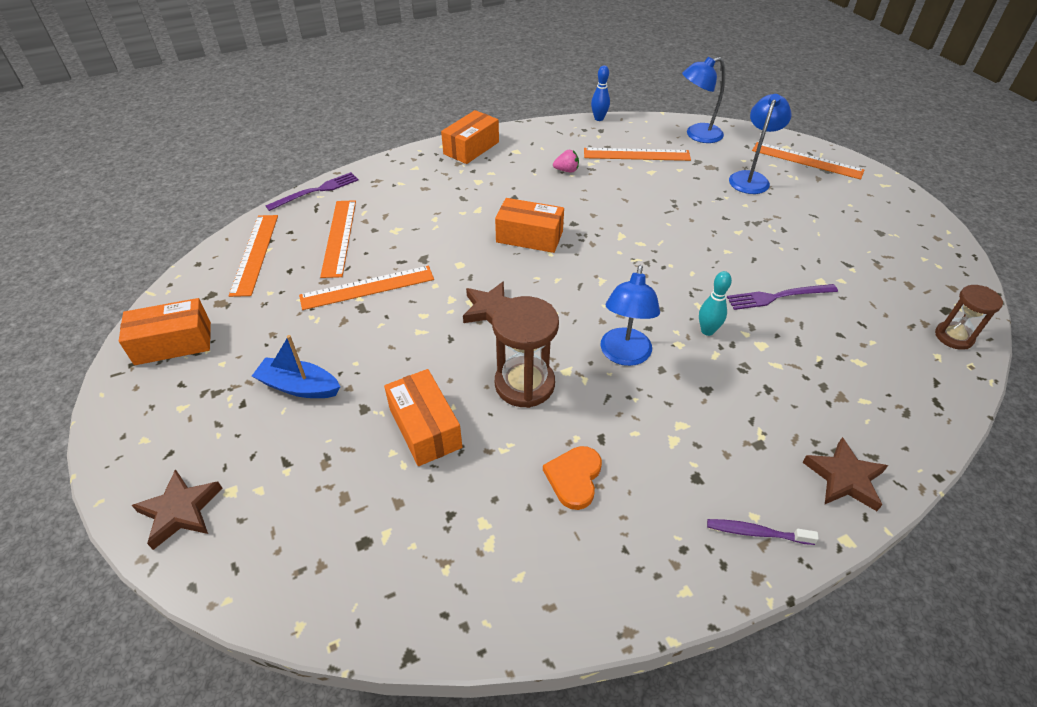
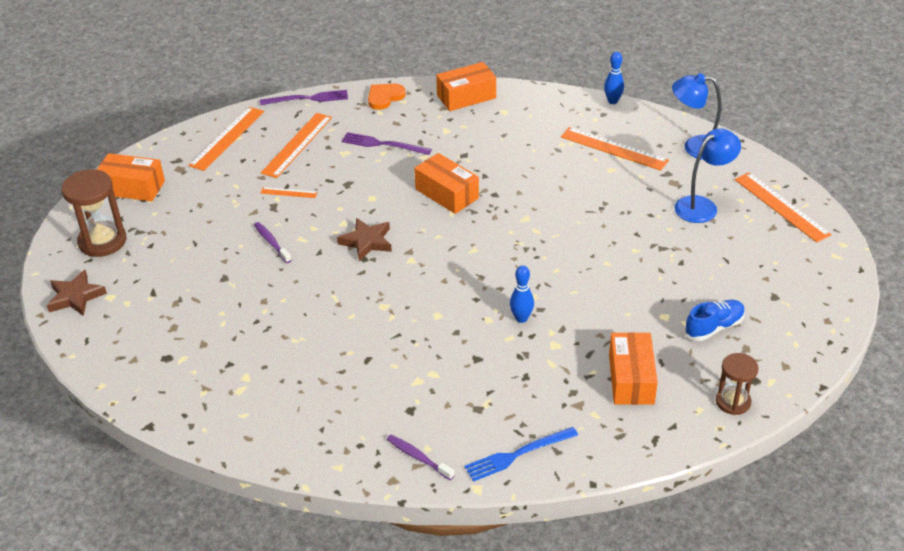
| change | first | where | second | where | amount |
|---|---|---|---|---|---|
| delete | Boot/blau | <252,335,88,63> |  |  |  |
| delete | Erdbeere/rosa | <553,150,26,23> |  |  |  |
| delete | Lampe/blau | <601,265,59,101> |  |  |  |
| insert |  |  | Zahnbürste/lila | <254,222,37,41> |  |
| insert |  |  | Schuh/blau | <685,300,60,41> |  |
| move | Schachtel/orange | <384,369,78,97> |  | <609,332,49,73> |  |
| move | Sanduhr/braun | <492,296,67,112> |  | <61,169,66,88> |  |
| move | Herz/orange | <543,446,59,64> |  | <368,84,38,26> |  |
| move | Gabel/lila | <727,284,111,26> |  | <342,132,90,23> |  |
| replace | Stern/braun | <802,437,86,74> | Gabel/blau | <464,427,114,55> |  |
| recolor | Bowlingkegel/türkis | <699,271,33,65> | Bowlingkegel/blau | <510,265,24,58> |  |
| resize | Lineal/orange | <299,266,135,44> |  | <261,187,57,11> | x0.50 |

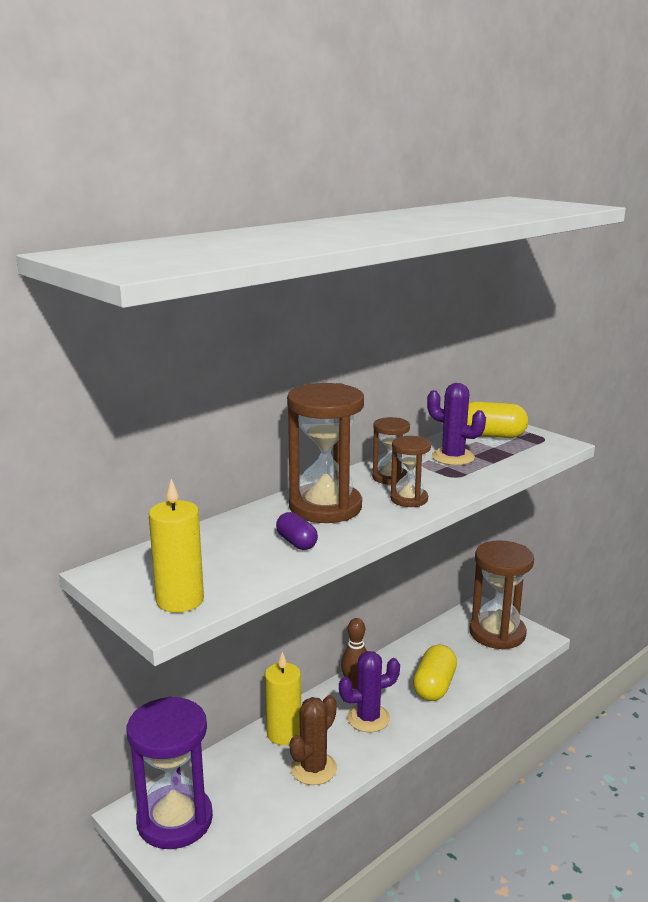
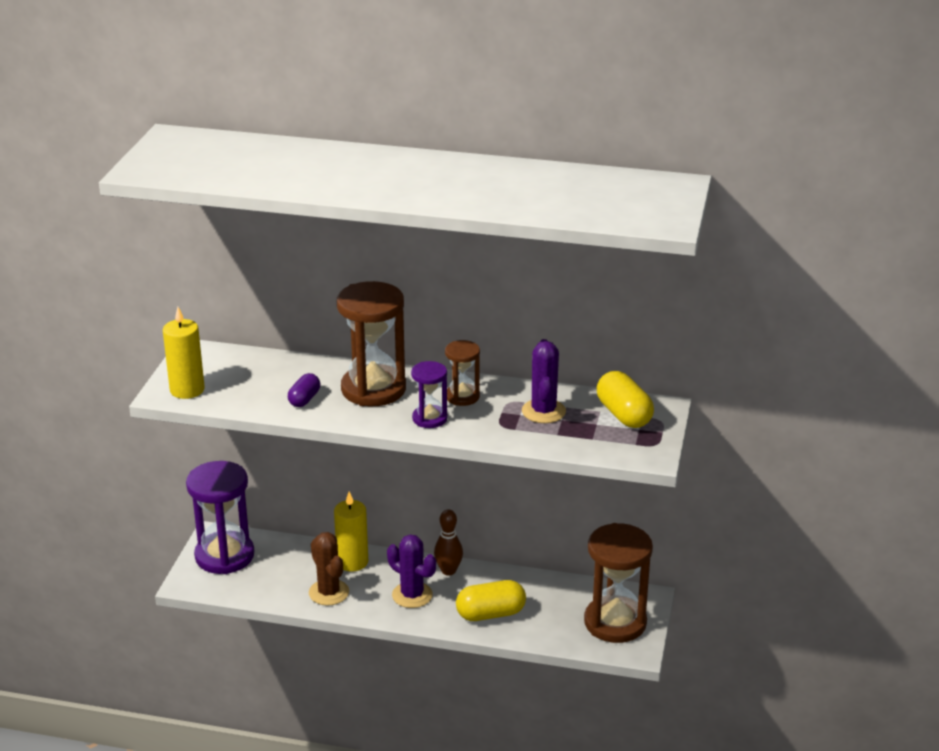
| change | first | where | second | where | amount |
|---|---|---|---|---|---|
| recolor | Sanduhr/braun | <390,436,41,71> | Sanduhr/lila | <411,361,37,67> |  |
| rotate | Kaktus/braun | <289,695,48,90> |  | <309,532,40,74> | 60 degrees clockwise |

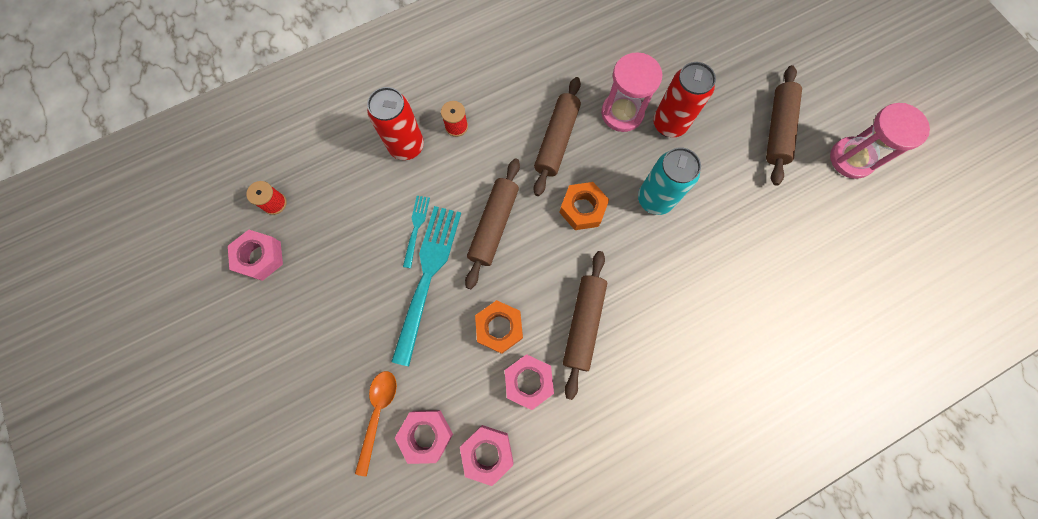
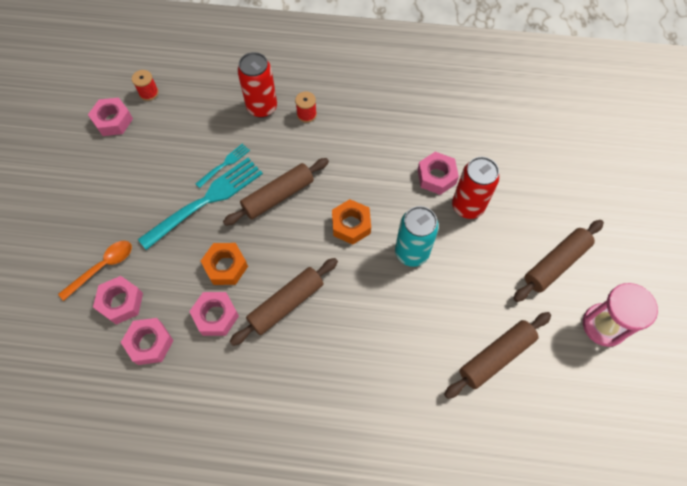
| change | first | where | second | where | amount |
|---|---|---|---|---|---|
| move | Nudelholz/braun | <533,77,48,119> |  | <444,312,107,87> |  |
| replace | Sanduhr/rosa | <601,52,61,80> | Sechskantmutter/rosa | <418,152,41,43> |  |

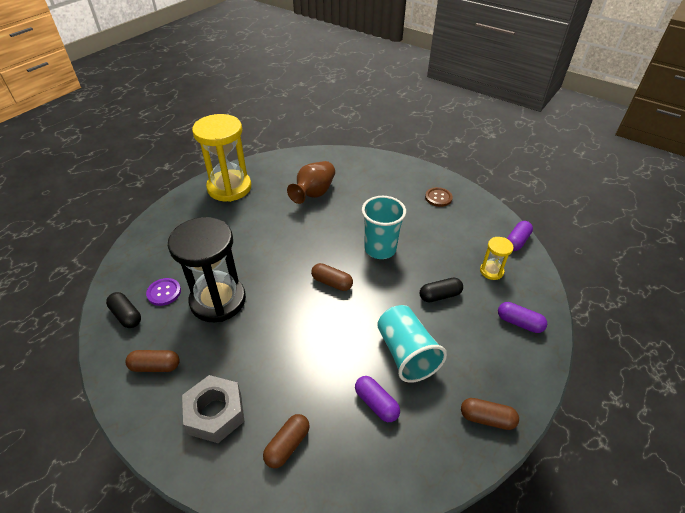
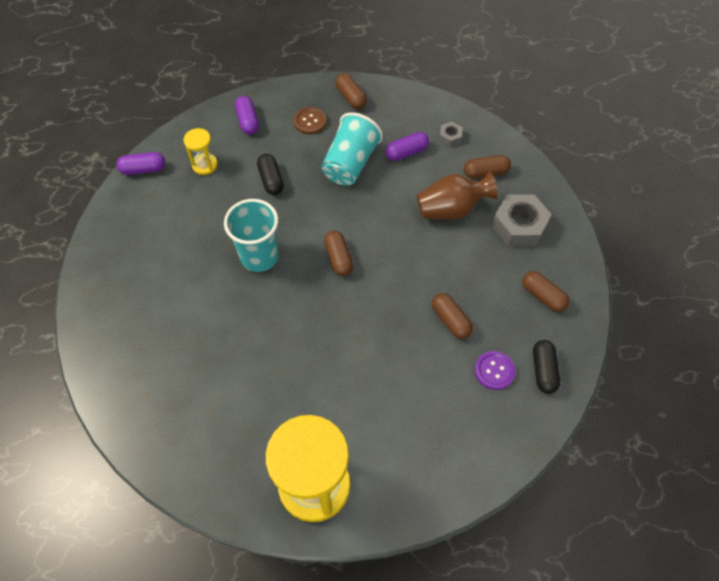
| change | first | where | second | where | amount |
|---|---|---|---|---|---|
| insert |  |  | Sechskantmutter/grau | <439,122,24,25> |  |
| move | Vase/braun | <287,161,48,43> |  | <417,172,81,47> |  |
| move | Knopf/braun | <425,187,28,20> |  | <294,107,33,27> |  |
| replace | Sanduhr/schwarz | <168,217,78,105> | Kapsel/braun | <432,293,41,46> |  |
| rotate | Kapsel/lila | <355,376,45,46> |  | <386,132,43,29> | 60 degrees clockwise |
| rotate | Kapsel/schwarz | <420,278,43,24> |  | <257,154,27,41> | 45 degrees clockwise |

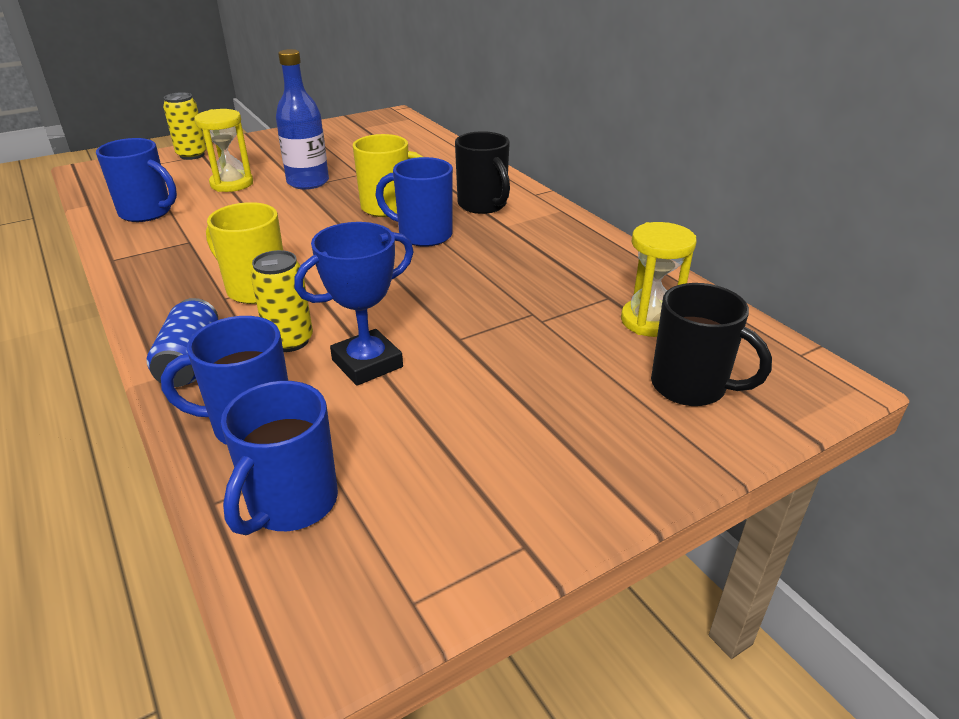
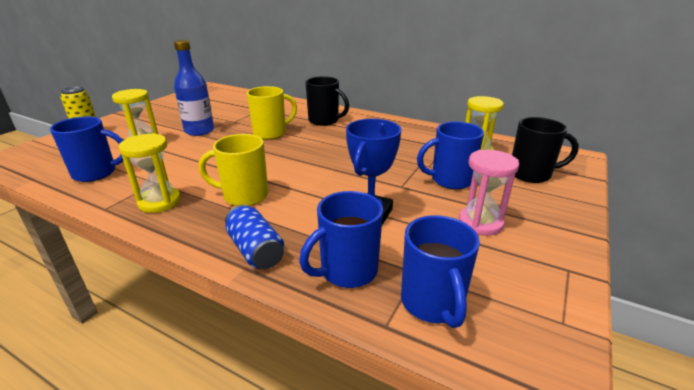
| change | first | where | second | where | amount |
|---|---|---|---|---|---|
| delete | Dose/gelb | <250,250,63,102> |  |  |  |
| insert |  |  | Sanduhr/gelb | <119,133,62,80> |  |
| insert |  |  | Sanduhr/rosa | <459,150,60,86> |  |
| move | Tasse/blau | <375,157,78,90> |  | <417,122,67,67> |  |

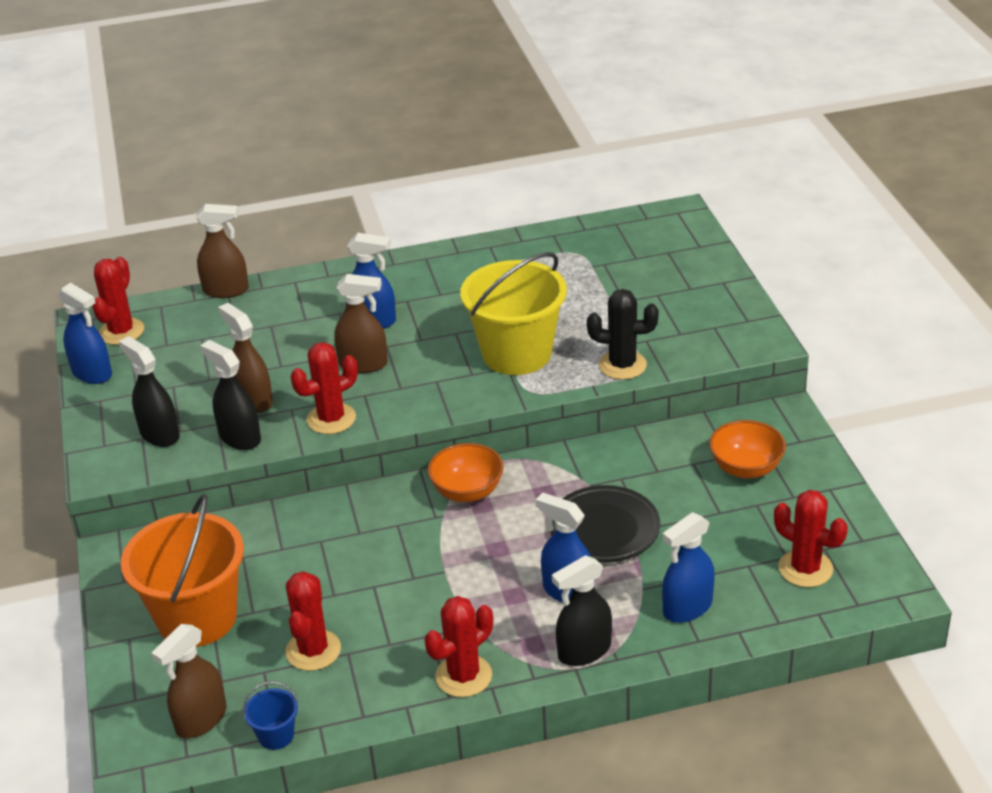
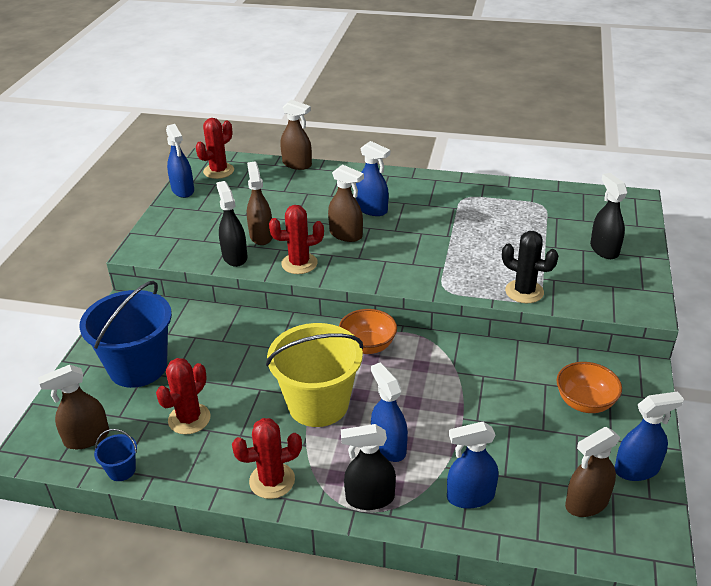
| change | first | where | second | where | amount |
|---|---|---|---|---|---|
| delete | Teller/schwarz | <550,485,110,78> |  |  |  |
| insert |  |  | Sprühflasche/blau | <614,391,70,90> |  |
| move | Sprühflasche/schwarz | <119,336,61,111> |  | <590,173,38,86> |  |
| move | Eimer/gelb | <460,252,107,123> |  | <266,323,97,104> |  |
| replace | Kaktus/rot | <774,490,74,97> | Sprühflasche/braun | <565,427,55,90> |  |
| recolor | Eimer/orange | <121,494,123,153> | Eimer/blau | <79,281,93,107> |  |

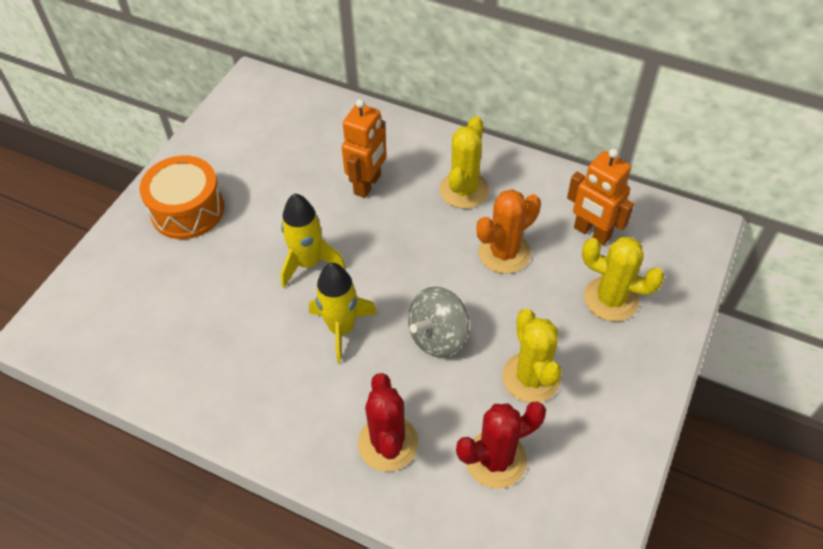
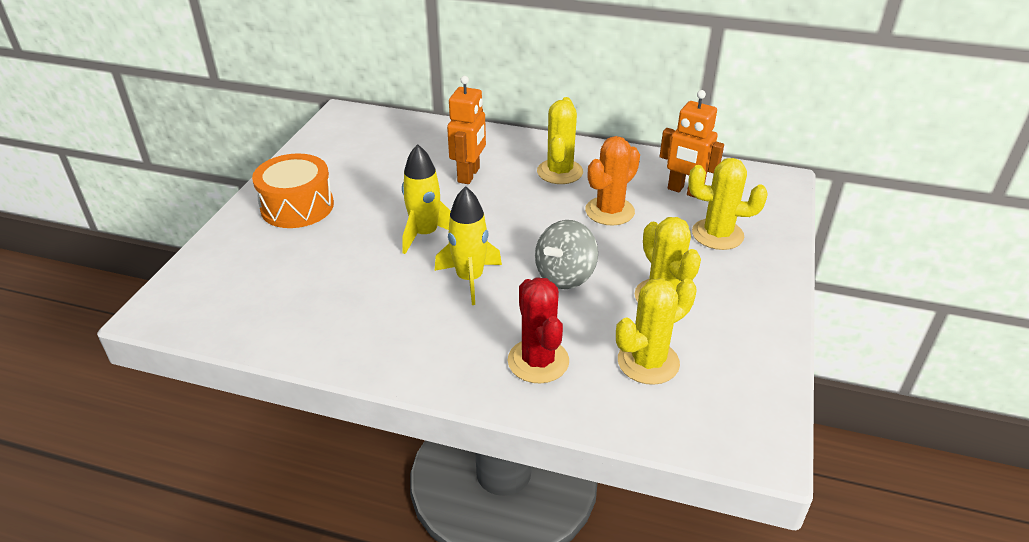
| change | first | where | second | where | amount |
|---|---|---|---|---|---|
| recolor | Kaktus/rot | <456,401,90,88> | Kaktus/gelb | <616,278,81,107> |  |

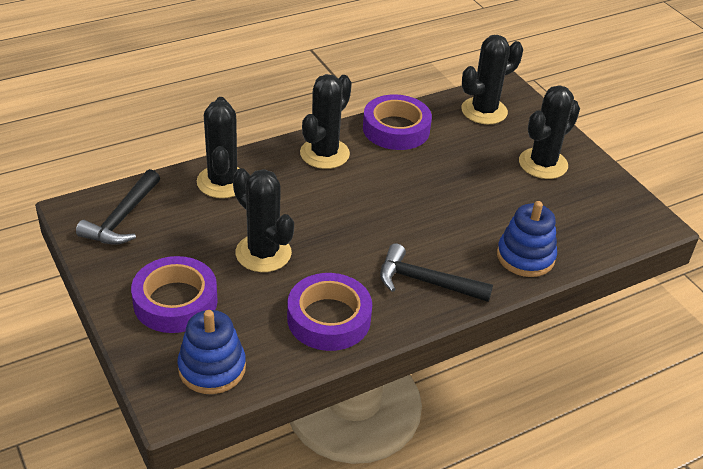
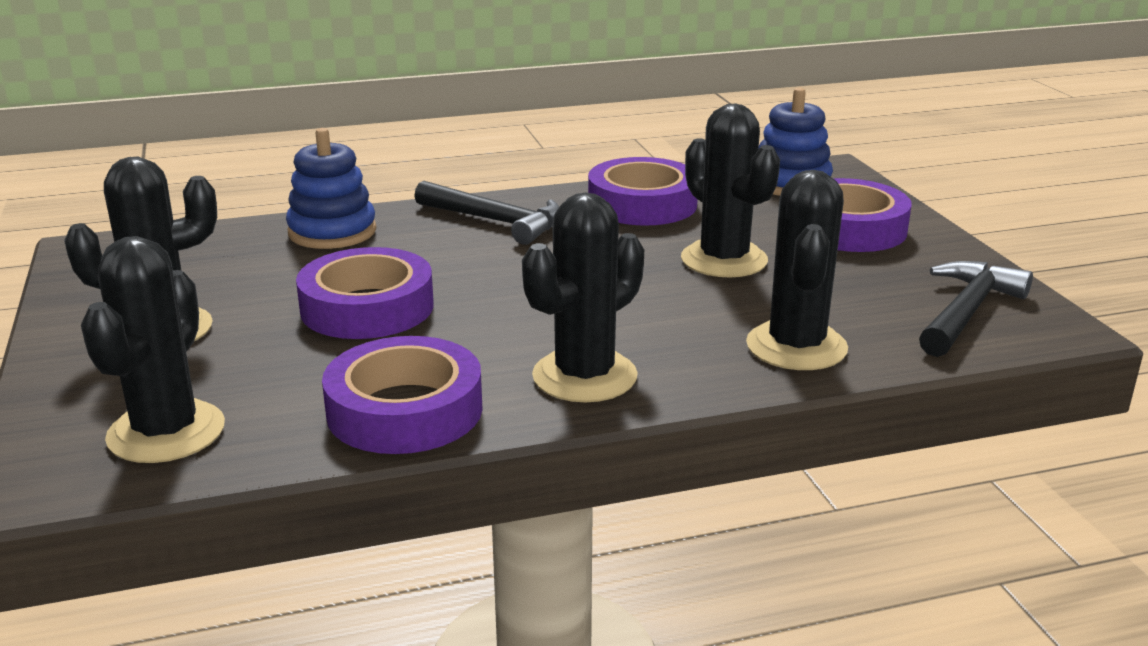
| change | first | where | second | where | amount |
|---|---|---|---|---|---|
| insert |  |  | Klebeband/lila | <296,247,138,92> |  |
| rotate | Kaktus/schwarz | <461,35,62,89> |  | <81,236,144,227> | 60 degrees counterclockwise |

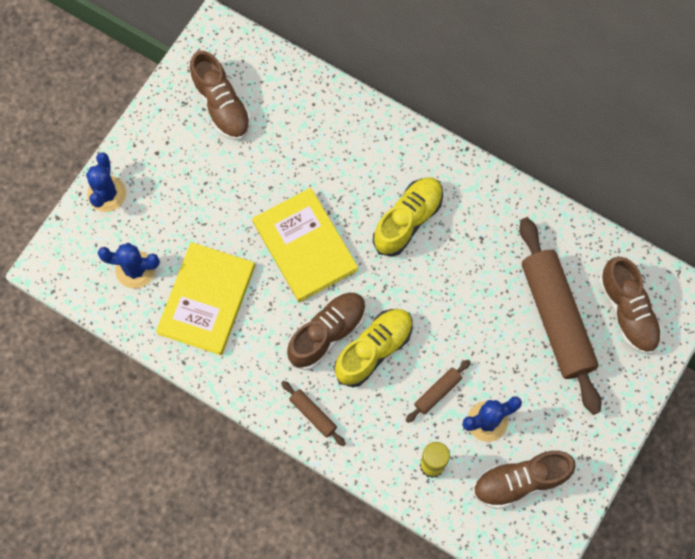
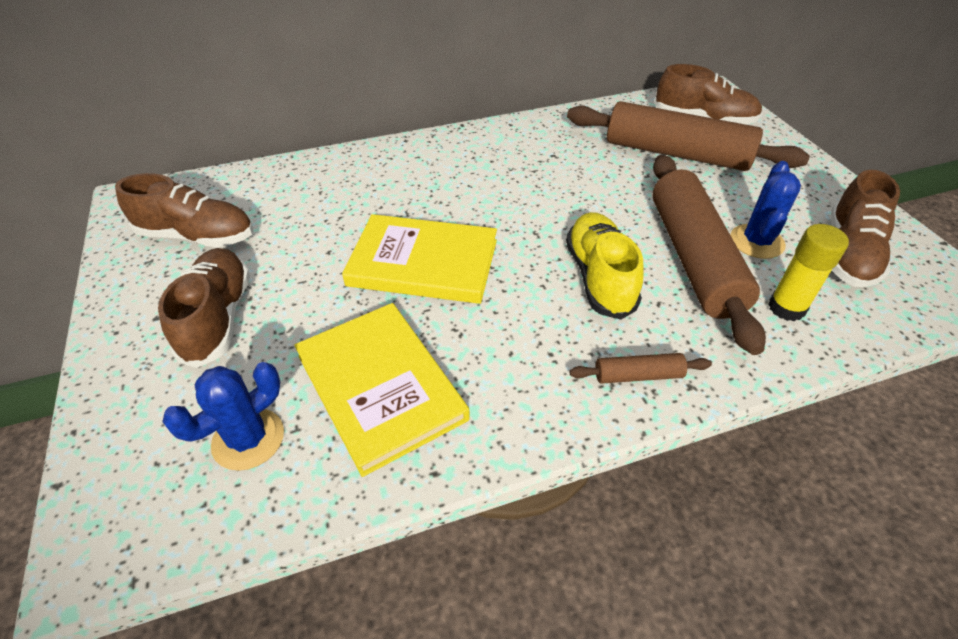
| change | first | where | second | where | amount |
|---|---|---|---|---|---|
| delete | Kaktus/blau | <86,152,40,60> |  |  |  |
| delete | Schuh/gelb | <373,177,70,80> |  |  |  |
| move | Schuh/braun | <287,292,79,78> |  | <158,248,92,120> |  |
| resize | Nudelholz/braun | <405,360,66,63> |  | <653,155,113,200> | x2.38 |

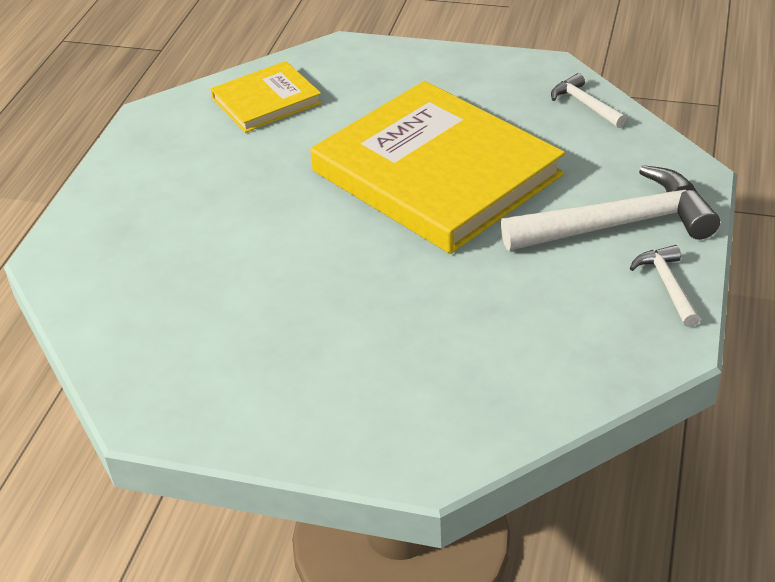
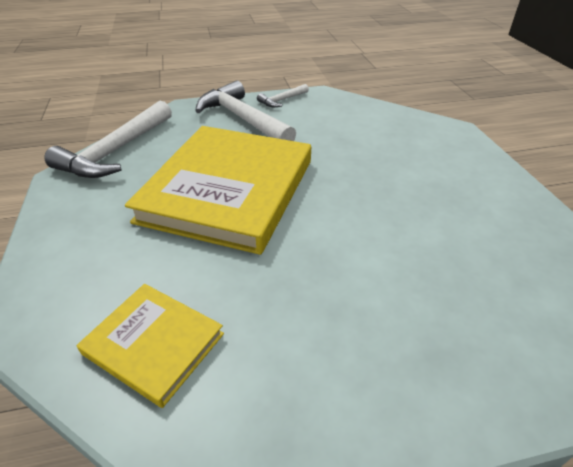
| change | first | where | second | where | amount |
|---|---|---|---|---|---|
| resize | Hammer/weiß | <551,73,76,55> |  | <44,101,128,77> | x2.06 |

